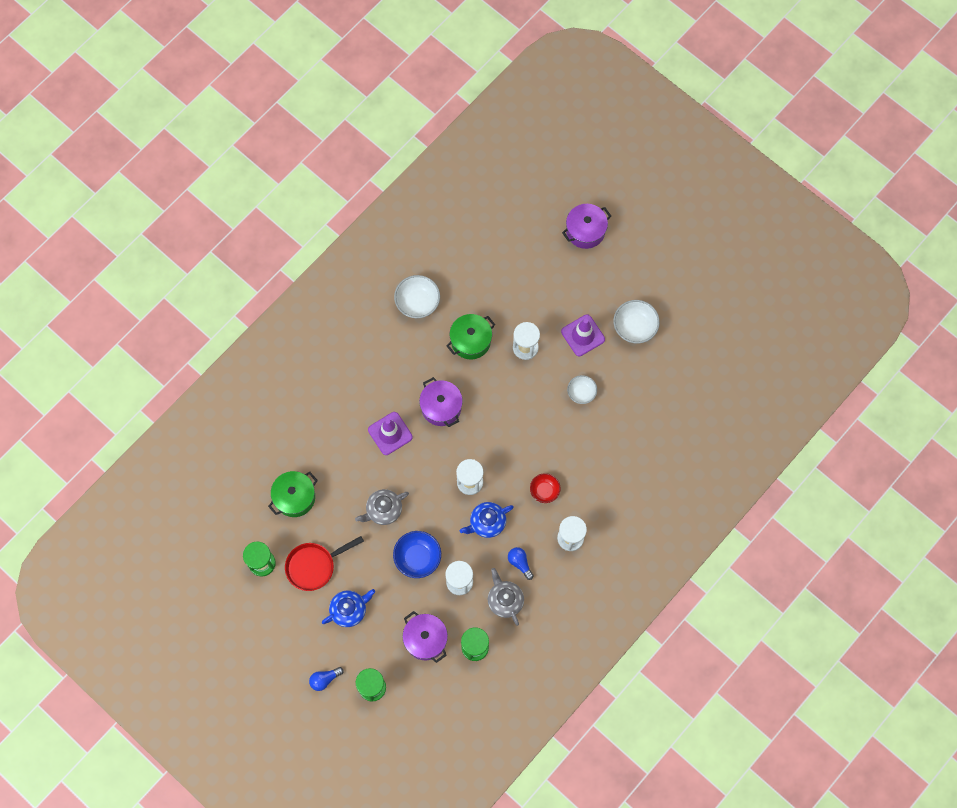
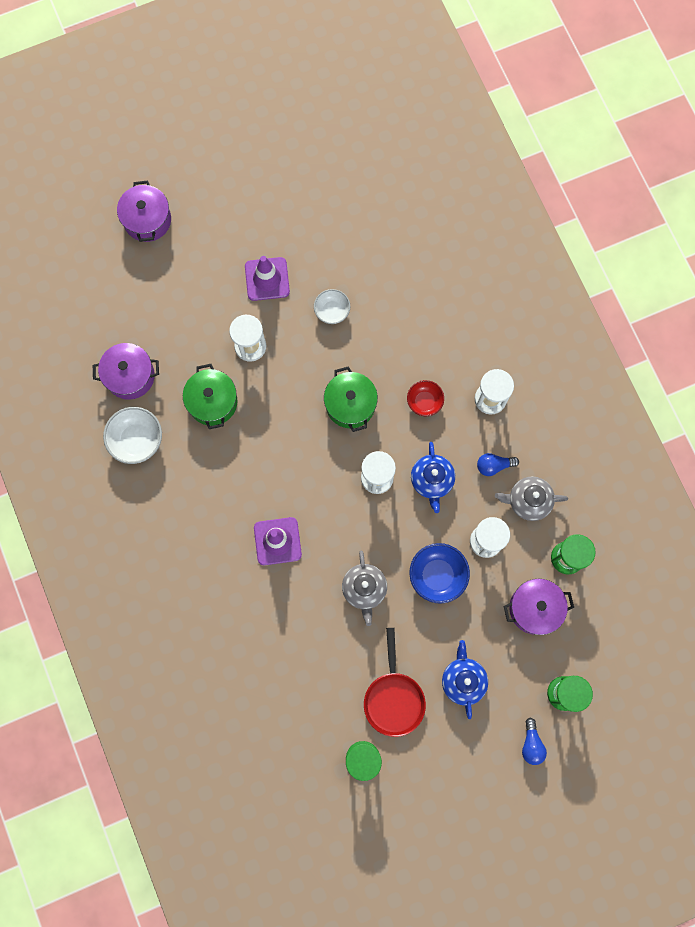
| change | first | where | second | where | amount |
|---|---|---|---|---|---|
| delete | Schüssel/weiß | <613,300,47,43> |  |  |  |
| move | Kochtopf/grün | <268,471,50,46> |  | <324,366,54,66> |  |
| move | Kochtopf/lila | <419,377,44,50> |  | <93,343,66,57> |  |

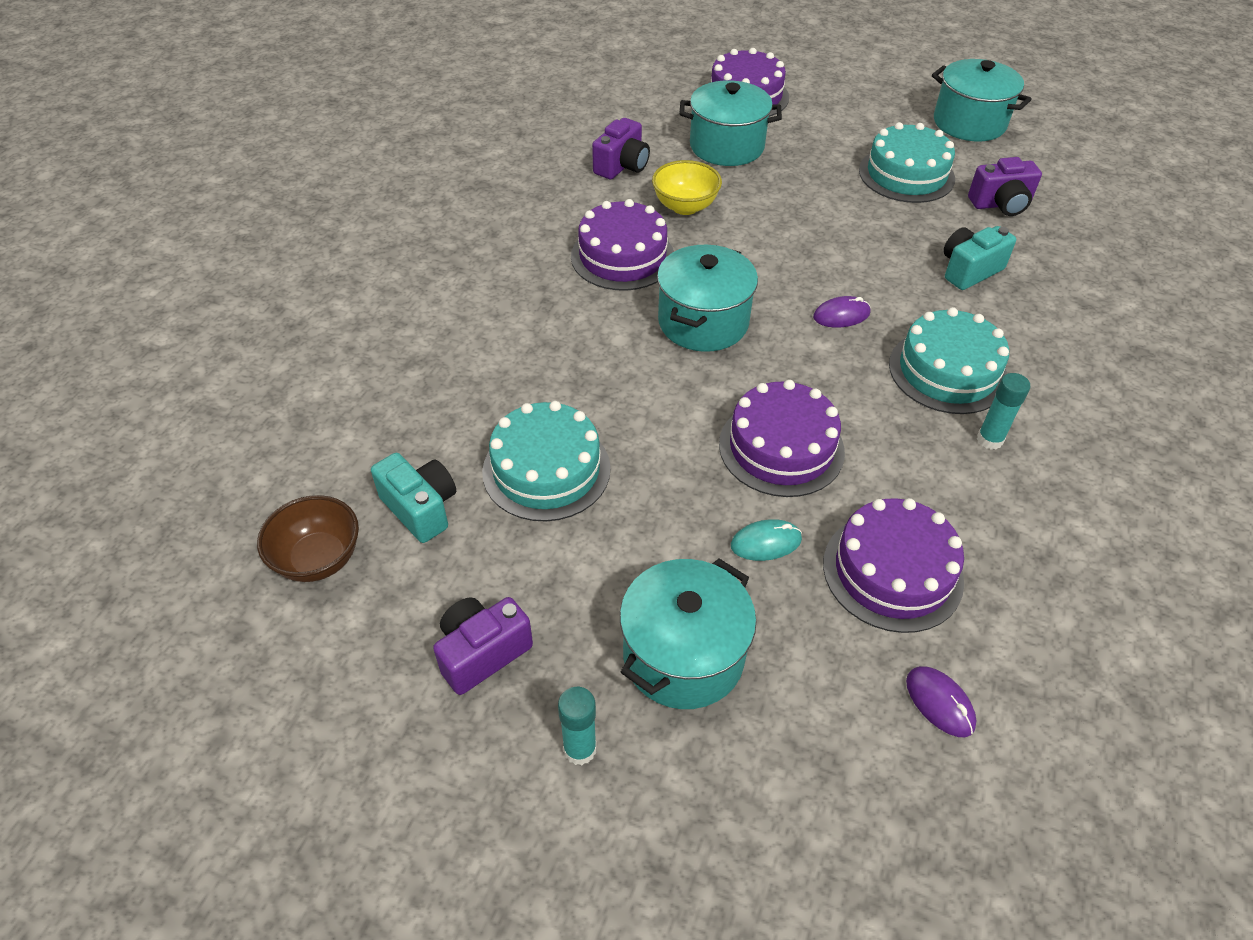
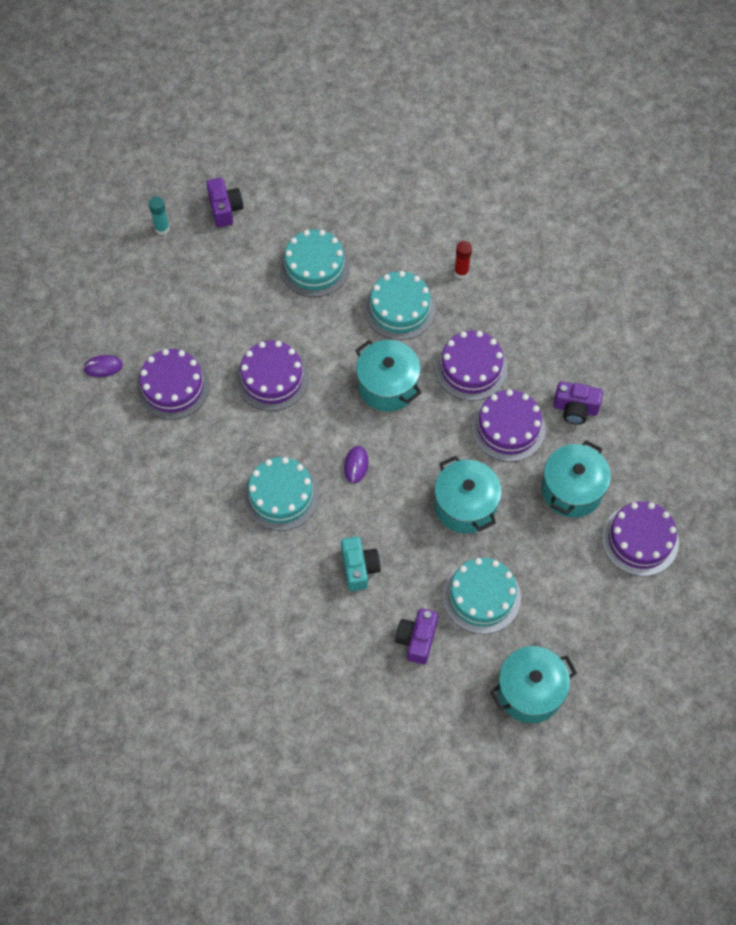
| change | first | where | second | where | amount |
|---|---|---|---|---|---|
| delete | Schüssel/braun | <257,495,102,87> |  |  |  |
| delete | Kamera/türkis | <371,453,85,90> |  |  |  |
| delete | Computermaus/türkis | <731,519,71,42> |  |  |  |
| delete | Klebestift/türkis | <977,373,53,77> |  |  |  |
| insert |  |  | Kuchen/türkis | <364,271,72,69> |  |
| insert |  |  | Klebestift/rot | <454,241,18,38> |  |
| move | Kochtopf/türkis | <620,559,136,150> |  | <434,456,68,77> |  |
| replace | Schüssel/gelb | <652,160,70,55> | Kuchen/lila | <472,389,74,73> |  |
| rotate | Kamera/lila | <592,118,58,61> |  | <553,381,50,44> | 45 degrees counterclockwise |

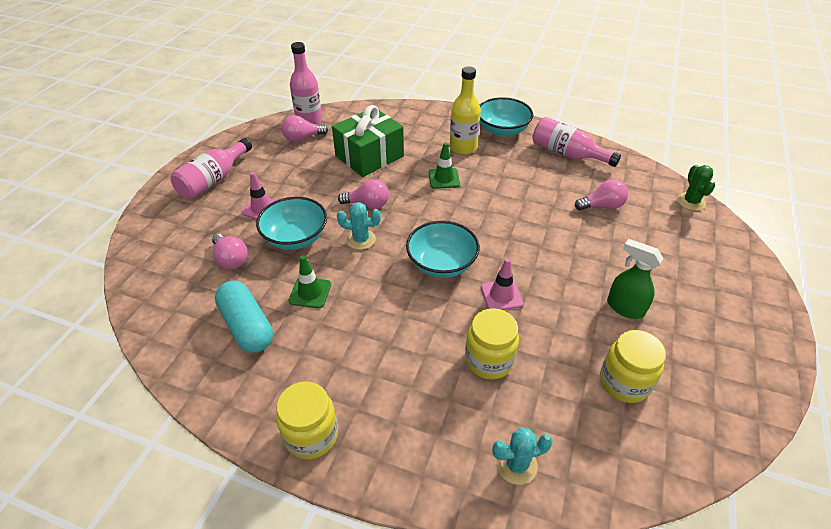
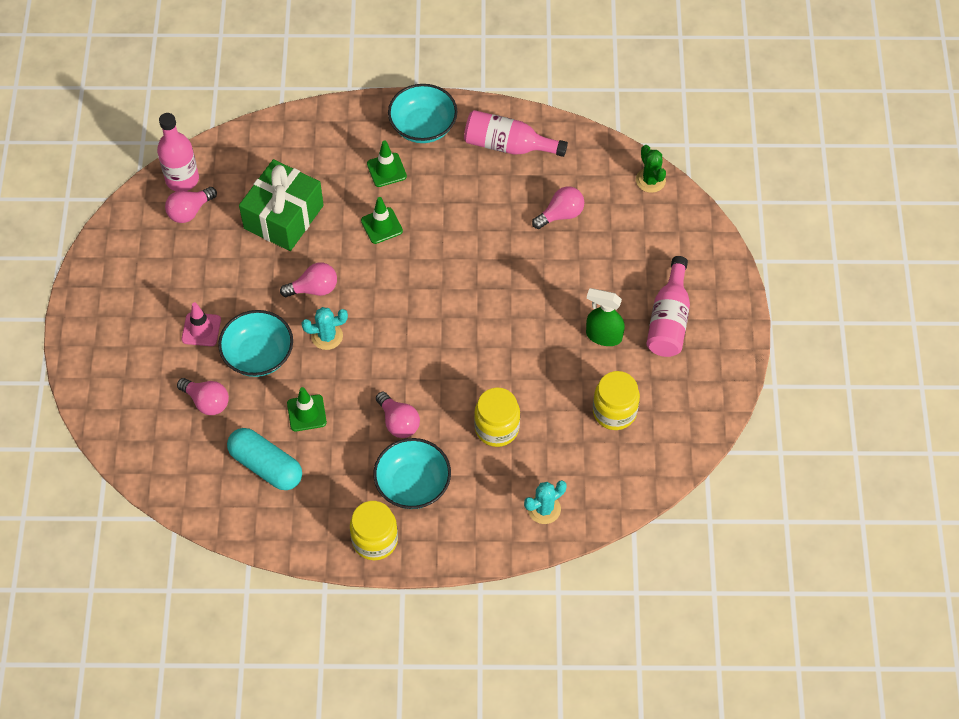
| change | first | where | second | where | amount |
|---|---|---|---|---|---|
| delete | Leitkegel/rosa | <481,258,43,52> |  |  |  |
| insert |  |  | Glühbirne/rosa | <376,392,44,46> |  |
| move | Flasche/rosa | <171,138,81,61> |  | <646,256,44,101> |  |
| move | Schüssel/türkis | <406,221,74,57> |  | <373,438,78,71> |  |
| replace | Flasche/gelb | <450,66,31,89> | Leitkegel/grün | <367,141,40,46> |  |

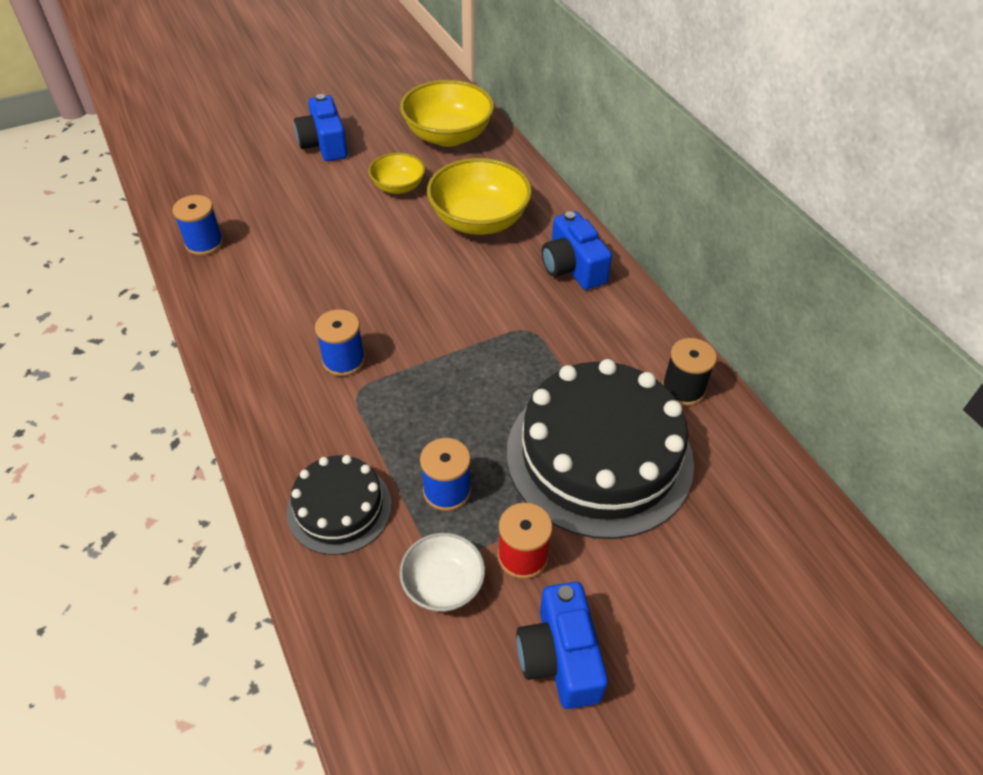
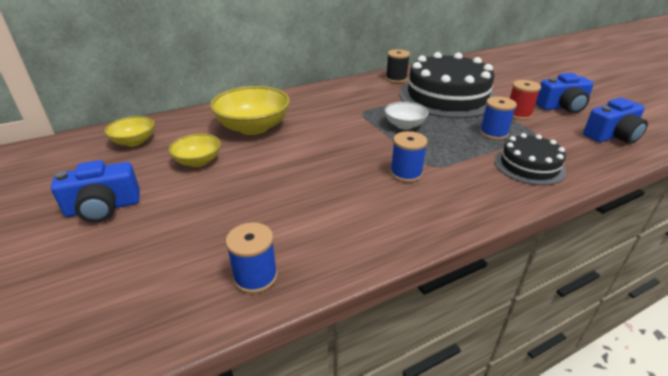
| change | first | where | second | where | amount |
|---|---|---|---|---|---|
| move | Schüssel/weiß | <399,533,86,79> |  | <384,102,44,28> |  |
| move | Kamera/blau | <542,211,70,79> |  | <583,98,65,46> |  |
| resize | Schüssel/gelb | <400,80,94,67> |  | <104,116,51,31> | x0.57 |

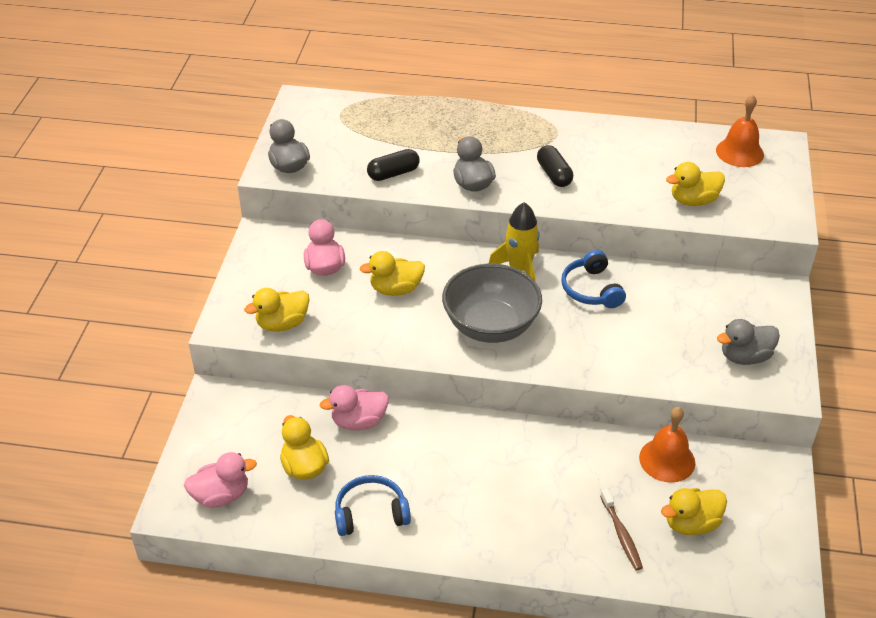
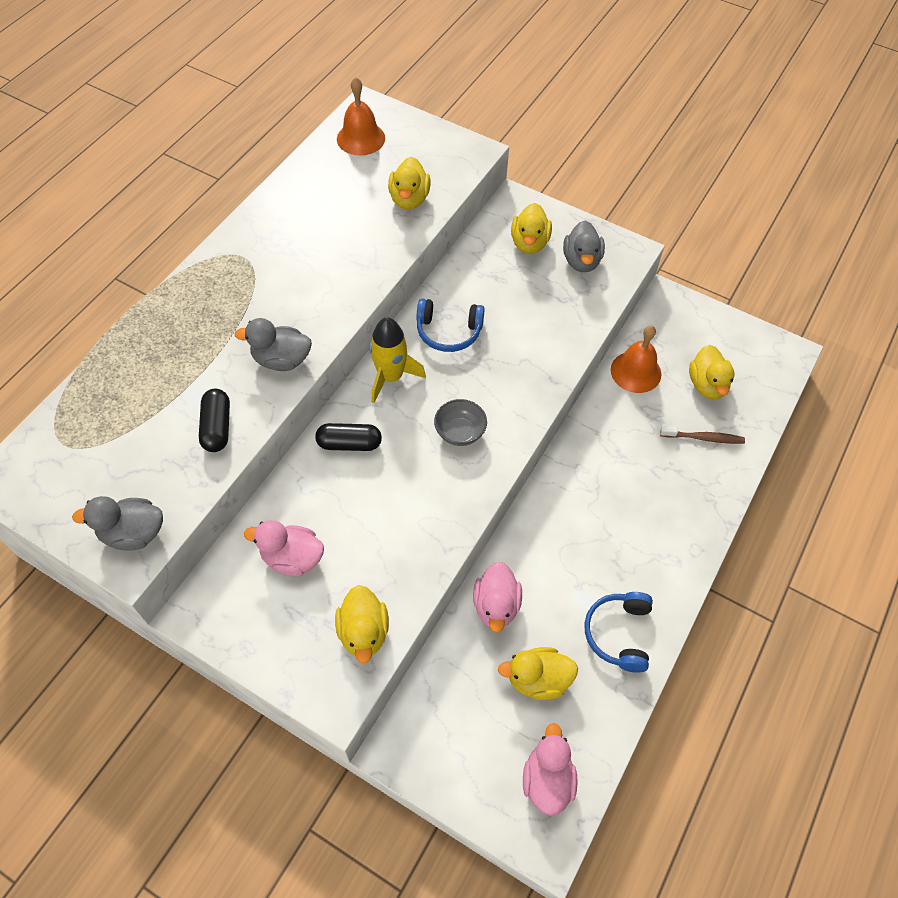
| change | first | where | second | where | amount |
|---|---|---|---|---|---|
| move | Ente/gelb | <359,251,66,45> |  | <511,203,41,51> |  |
| move | Kapsel/schwarz | <537,145,36,42> |  | <315,423,67,28> |  |
| resize | Schüssel/grau | <442,264,100,79> |  | <434,399,53,47> | x0.50 |

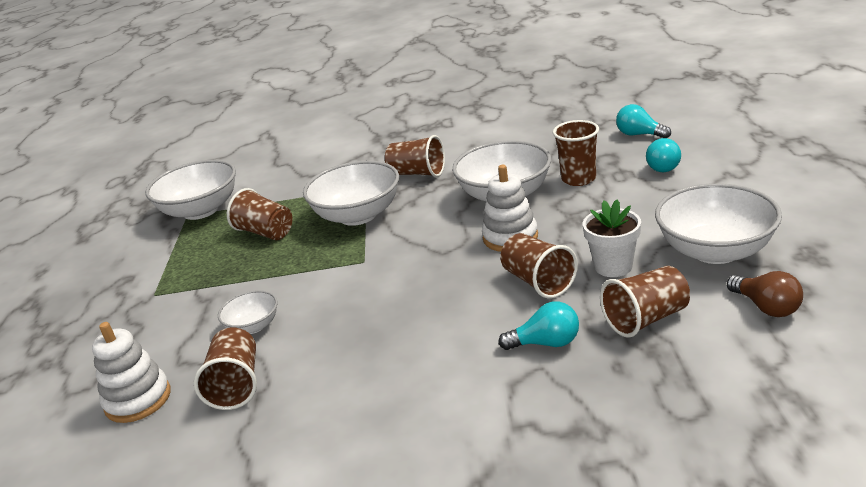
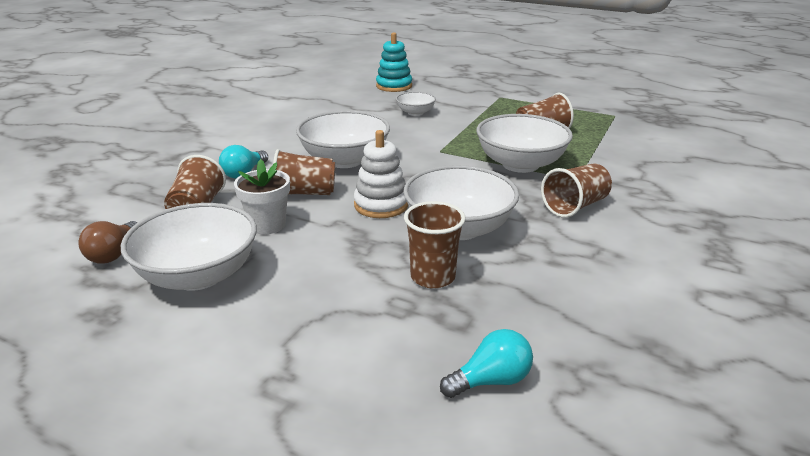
| change | first | where | second | where | amount |
|---|---|---|---|---|---|
| delete | Becher/braun | <194,328,63,82> |  |  |  |
| delete | Glühbirne/türkis | <646,138,35,34> |  |  |  |
| move | Schüssel/weiß | <145,160,91,60> |  | <296,110,94,58> |  |
| recolor | Stapelspielzeug/weiß | <92,322,78,101> | Stapelspielzeug/türkis | <376,32,36,60> |  |
| rotate | Glühbirne/braun | <727,271,76,46> |  | <78,221,60,42> | 75 degrees counterclockwise |

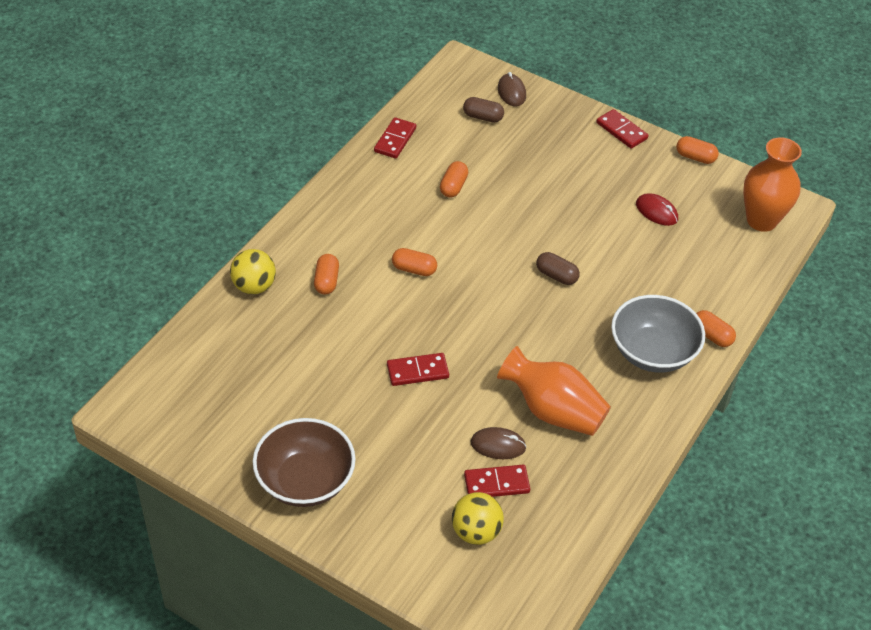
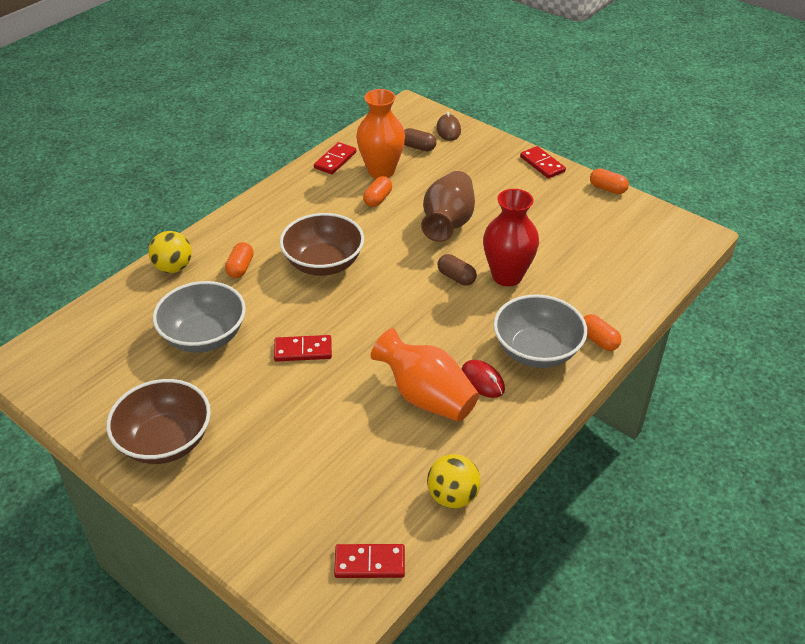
| change | first | where | second | where | amount |
|---|---|---|---|---|---|
| delete | Computermaus/braun | <471,427,56,32> |  |  |  |
| insert |  |  | Schüssel/grau | <153,281,93,72> |  |
| insert |  |  | Vase/braun | <421,171,54,71> |  |
| insert |  |  | Vase/rot | <483,189,56,97> |  |
| move | Ball/gelb | <452,492,52,53> |  | <427,454,54,54> |  |
| move | Dominostein/rot | <464,465,66,32> |  | <334,544,71,34> |  |
| move | Computermaus/rot | <636,193,42,33> |  | <462,360,43,38> |  |
| move | Vase/orange | <743,137,59,95> |  | <356,89,49,90> |  |
| replace | Kapsel/orange | <392,248,45,28> | Schüssel/braun | <280,213,84,63> |  |

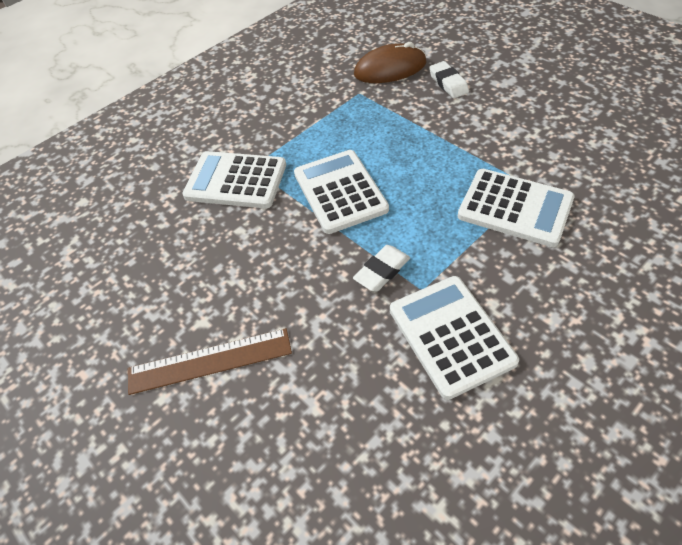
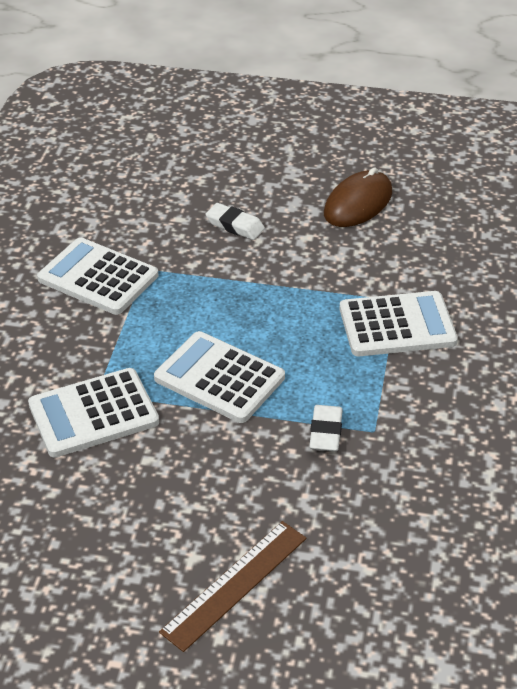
| change | first | where | second | where | amount |
|---|---|---|---|---|---|
| move | Computermaus/braun | <354,42,73,41> |  | <324,167,68,60> |  |
| move | Taschenrechner/weiß | <390,276,129,124> |  | <37,237,121,78> |  |

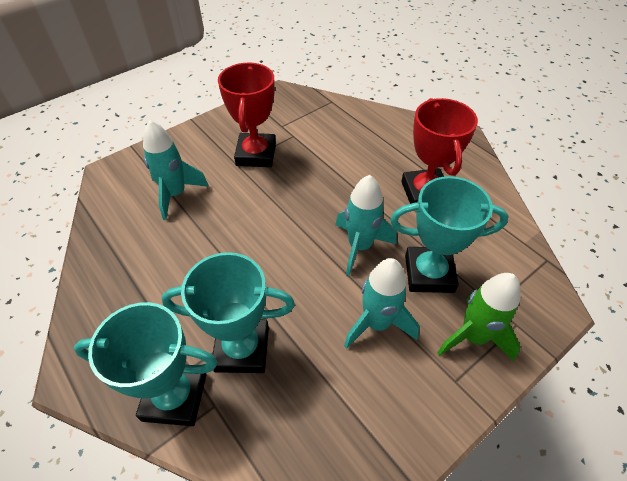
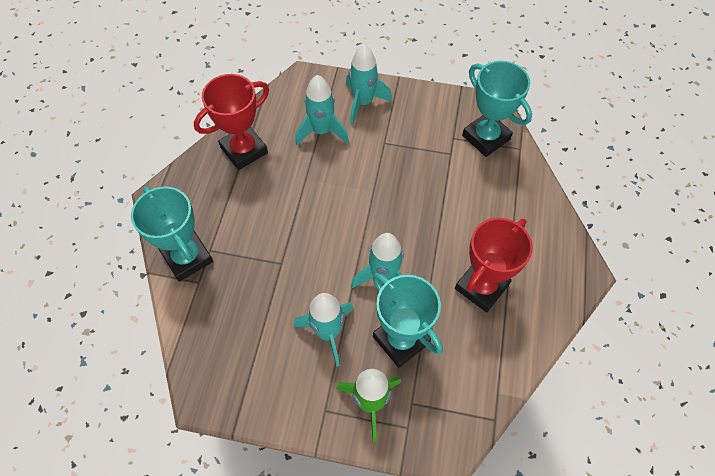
| change | first | where | second | where | amount |
|---|---|---|---|---|---|
| insert |  |  | Rakete/türkis | <346,44,46,80> |  |
| move | Pokal/türkis | <162,252,133,121> |  | <462,61,70,96> |  |
| move | Pokal/rot | <218,63,58,104> |  | <194,74,75,96> |  |

